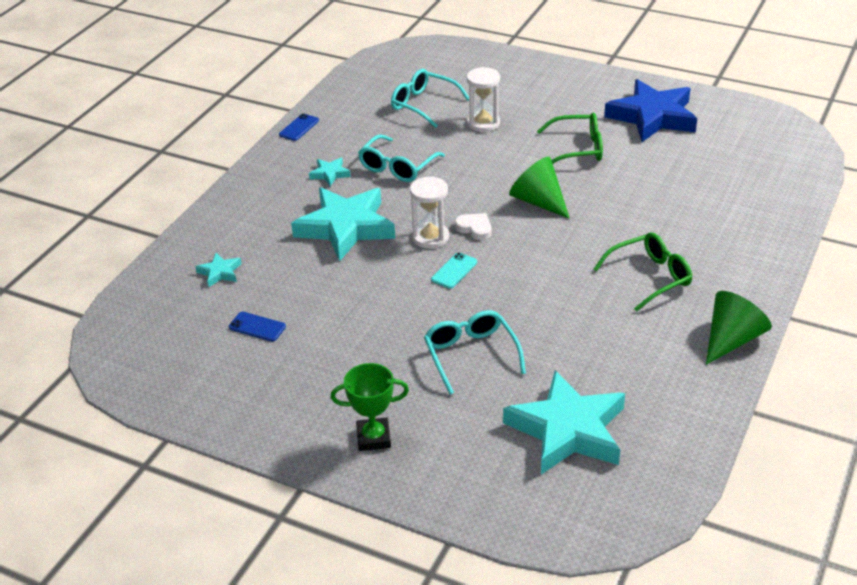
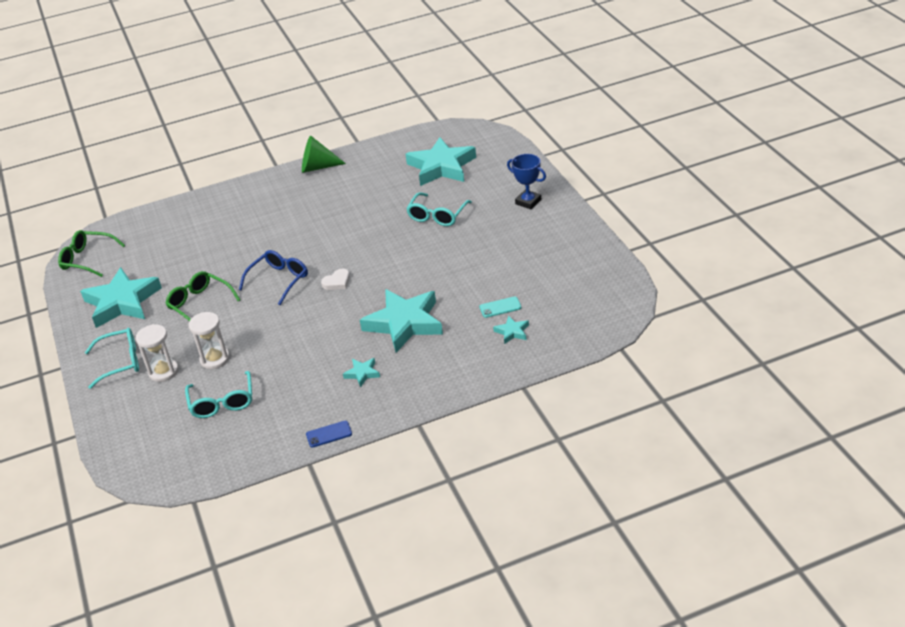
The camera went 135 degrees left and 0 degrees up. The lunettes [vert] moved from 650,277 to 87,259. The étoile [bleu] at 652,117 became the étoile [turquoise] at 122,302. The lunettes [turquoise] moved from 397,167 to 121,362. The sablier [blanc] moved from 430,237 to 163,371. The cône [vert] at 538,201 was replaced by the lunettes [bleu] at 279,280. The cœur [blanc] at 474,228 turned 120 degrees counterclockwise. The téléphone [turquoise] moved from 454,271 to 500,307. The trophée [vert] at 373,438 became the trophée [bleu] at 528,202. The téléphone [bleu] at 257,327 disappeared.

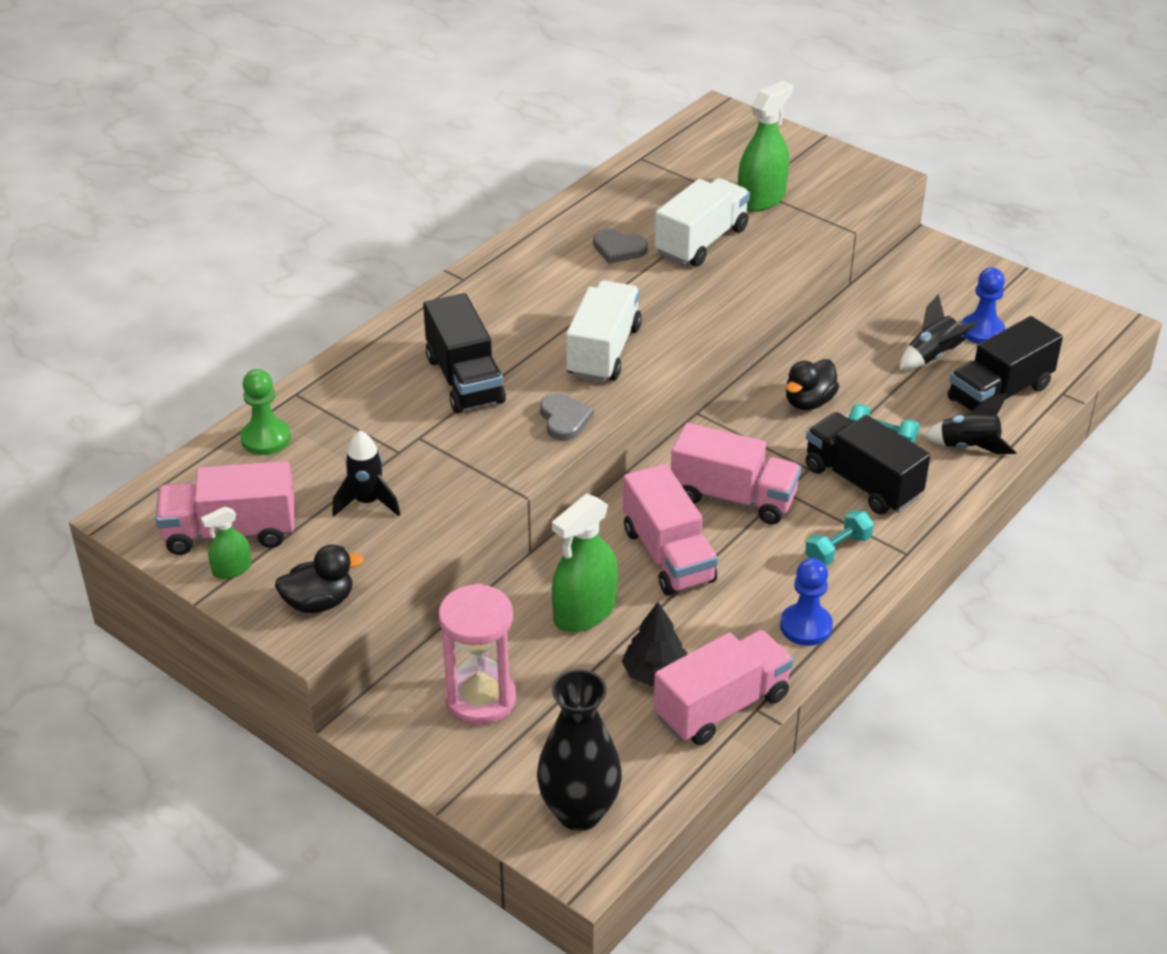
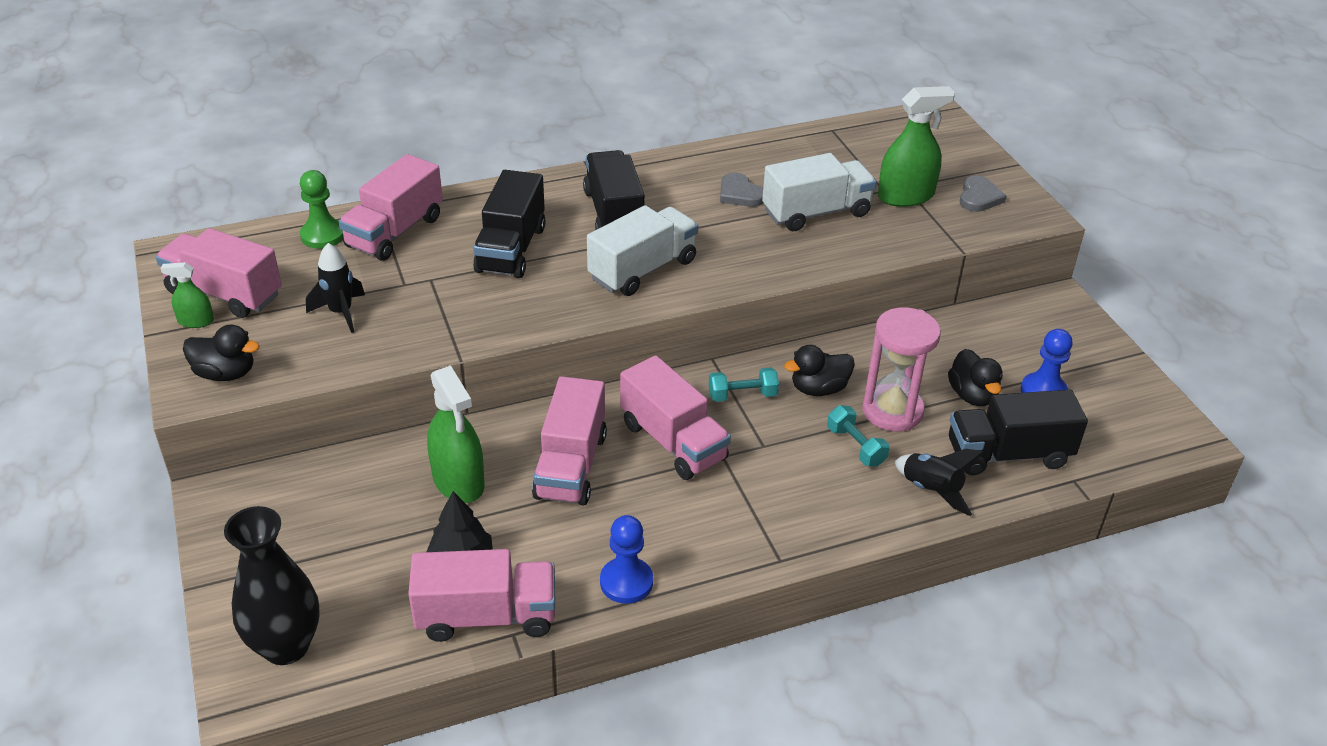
The camera went 30 degrees right and 0 degrees up. The camion [rose] at 395,232 appeared. The vaporisateur [vert] at 584,611 turned 105 degrees counterclockwise. The camion [noir] moved from 862,482 to 614,214. The haltère [turquoise] moved from 837,549 to 742,395. The sablier [rose] moved from 480,699 to 892,411. The fusée [noir] at 932,356 was replaced by the canard [noir] at 972,395. The cœur [gris] moved from 564,419 to 979,197.

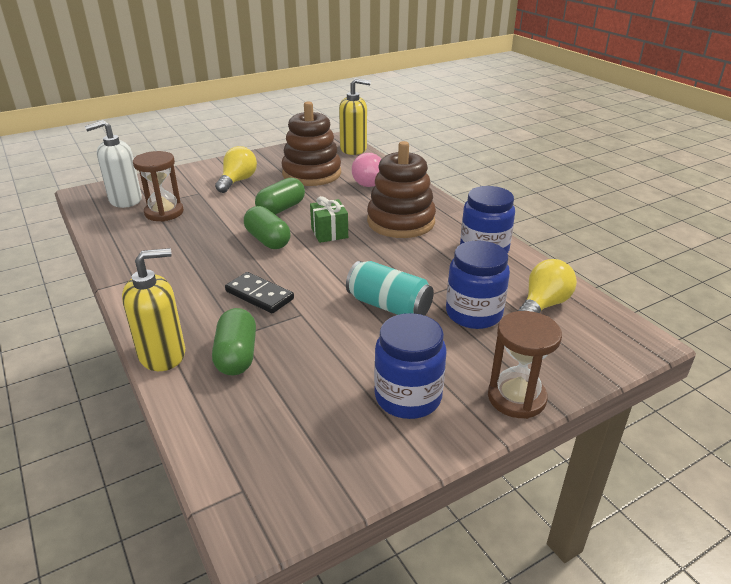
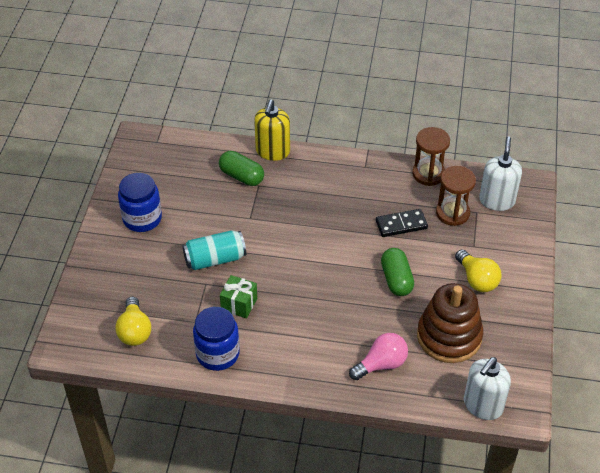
The camera went 130 degrees right and 15 degrees up. The cadeau [vert] moved from 329,233 to 239,304. The domino [noir] moved from 259,295 to 401,224. The sablier [marron] moved from 516,398 to 428,174. The distributeur de savon [jaune] at 353,149 became the distributeur de savon [blanc] at 482,405. The gélule [vert] at 267,240 disappeared. The jouet à empiler [marron] at 401,222 disappeared. The bocal [bleu] at 473,314 disappeared.

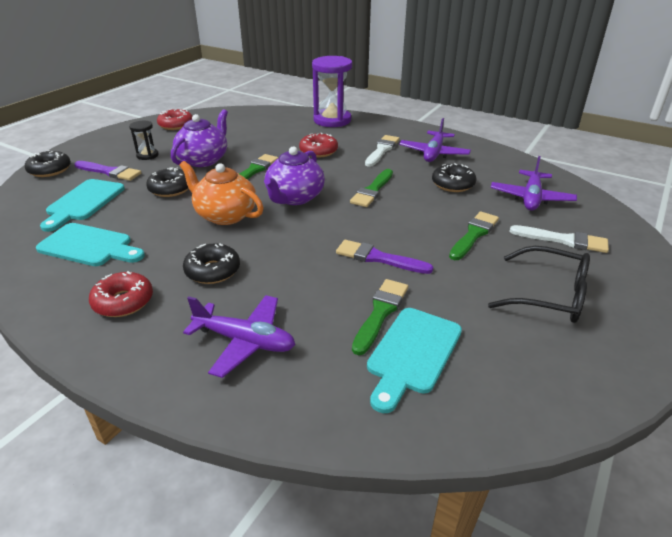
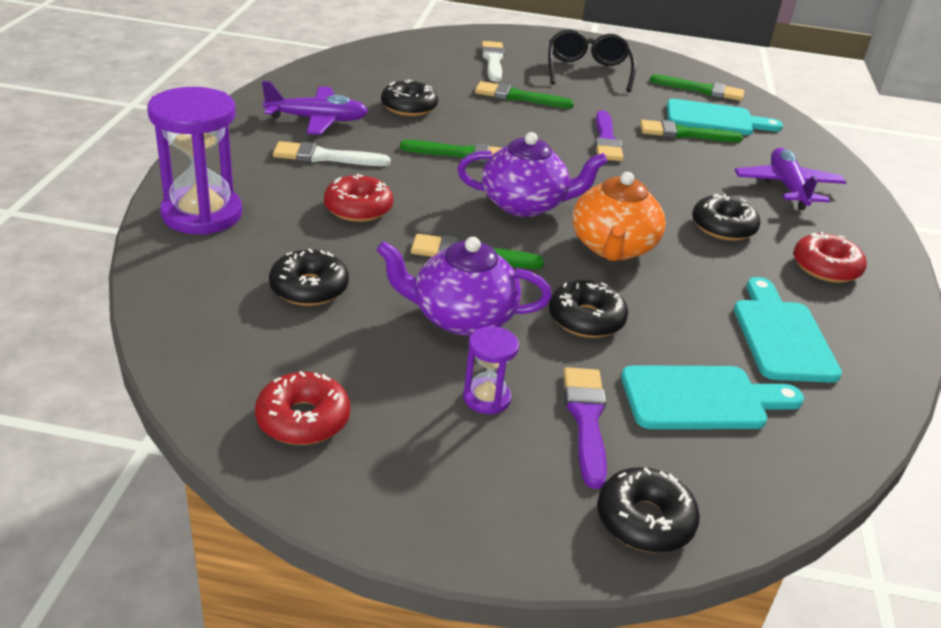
The camera went 115 degrees left and 0 degrees up. The beignet [noir] at 309,288 appeared. The sablier [noir] at 147,155 became the sablier [violet] at 486,398. The pinceau [vert] at 702,90 appeared. The avion [violet] at 531,198 disappeared.

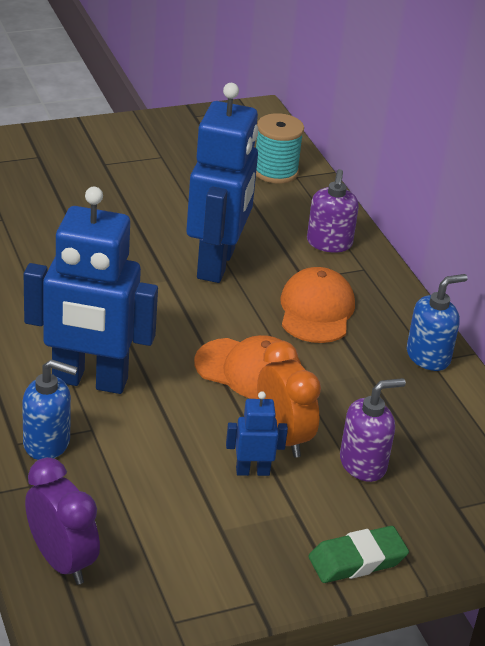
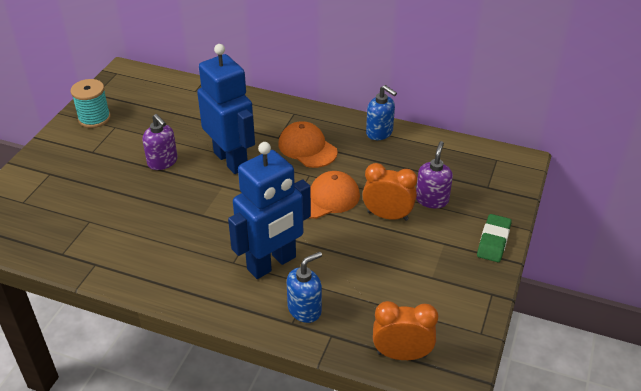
The camera went 45 degrees left and 5 degrees up. The bobine [turquoise] moved from 275,171 to 94,118. The distributeur de savon [violet] moved from 329,243 to 162,162. The distributeur de savon [bleu] at 428,356 turned 120 degrees clockwise. The réveil [violet] at 61,561 became the réveil [orange] at 401,354. The robot [bleu] at 252,471 disappeared.

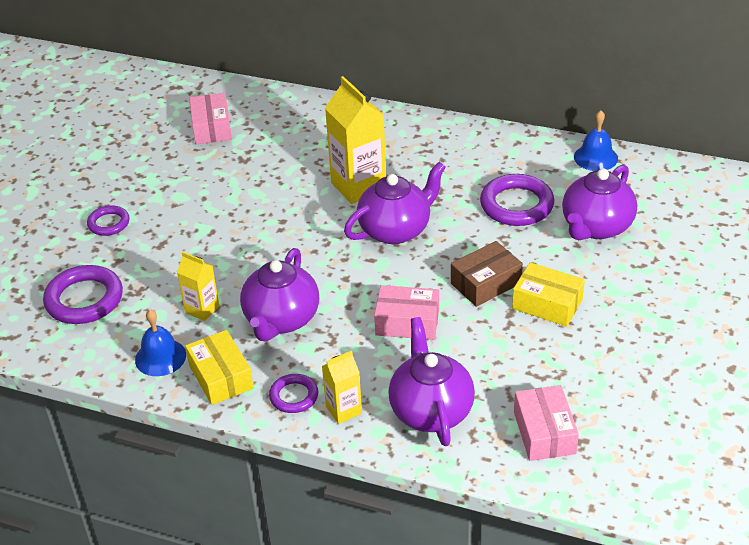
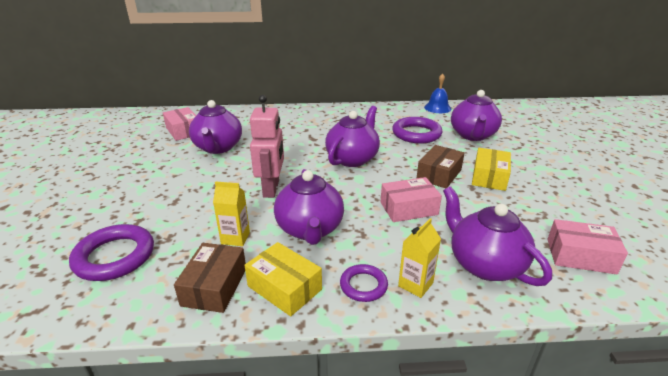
The camera went 25 degrees left and 10 degrees down. The cloche [bleu] at 160,357 was replaced by the boîte [marron] at 214,286. The théière [violet] at 218,148 appeared. The robot [rose] at 271,189 appeared. The boîte [jaune] at 547,304 turned 75 degrees counterclockwise. The boîte [rose] at 544,432 turned 45 degrees counterclockwise. The anneau [violet] at 109,223 disappeared. The brique de lait [jaune] at 358,186 disappeared.

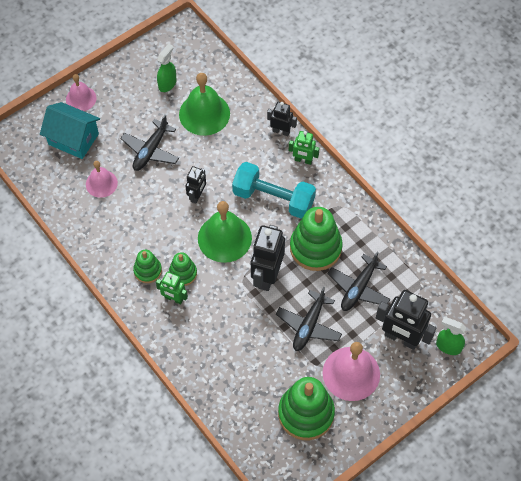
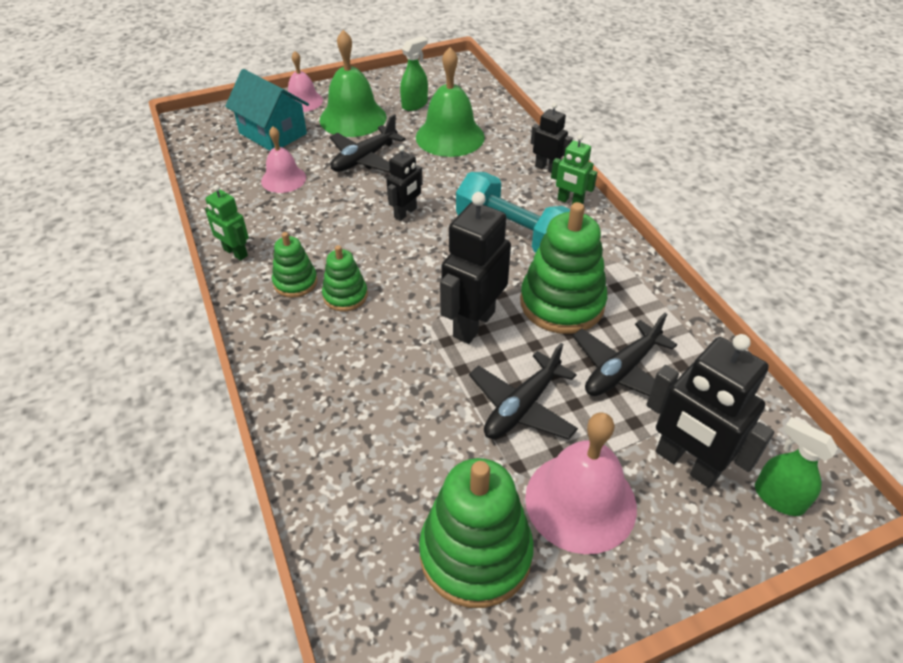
The camera went 15 degrees right and 15 degrees down. The robot [vert] moved from 174,299 to 235,253. The cloche [vert] moved from 224,238 to 353,118.

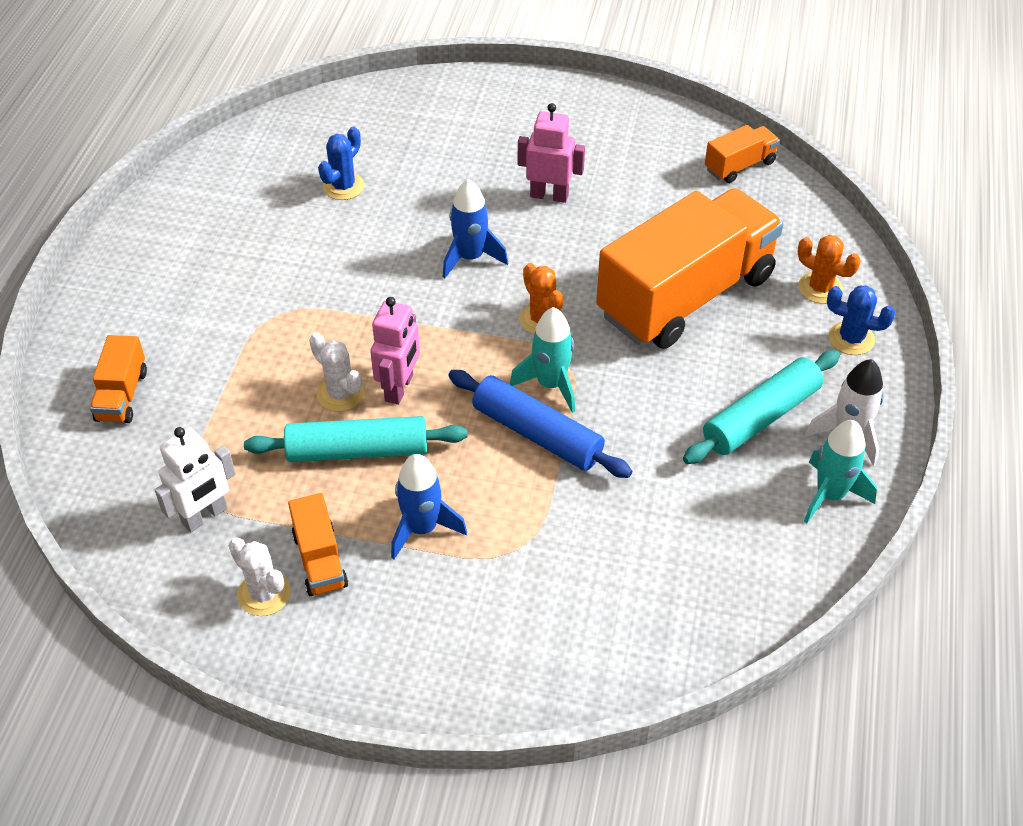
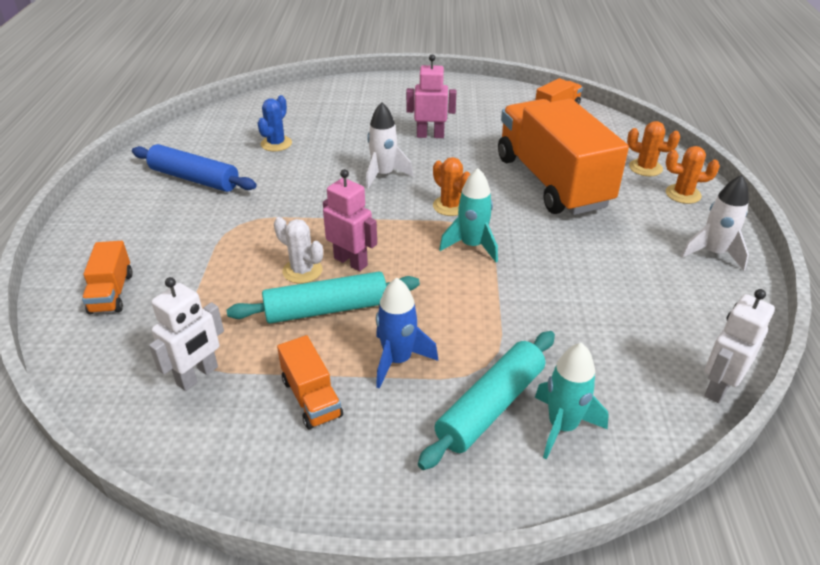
The camera went 10 degrees left and 10 degrees down. The rouleau à pâtisserie [bleu] moved from 537,434 to 194,178. The robot [rose] at 399,388 turned 60 degrees counterclockwise. The fusée [bleu] at 470,258 became the fusée [blanc] at 383,175. The rouleau à pâtisserie [turquoise] moved from 760,417 to 490,406. The camion [orange] at 685,296 turned 60 degrees counterclockwise. The fusée [turquoise] moved from 830,495 to 562,426. The cactus [bleu] at 851,339 became the cactus [orange] at 683,194. The robot [blanc] at 718,387 appeared. The cactus [blanc] at 264,594 disappeared.

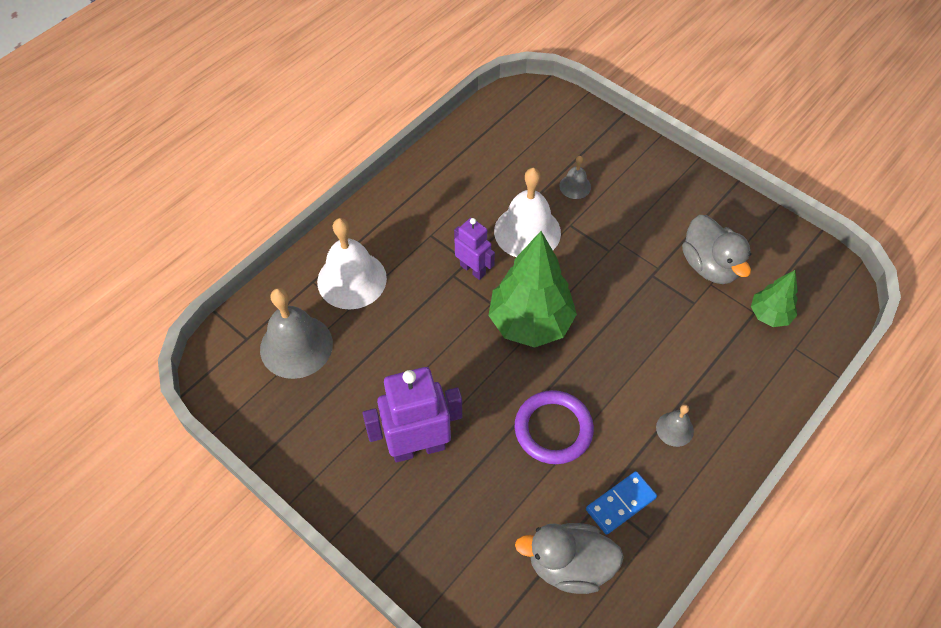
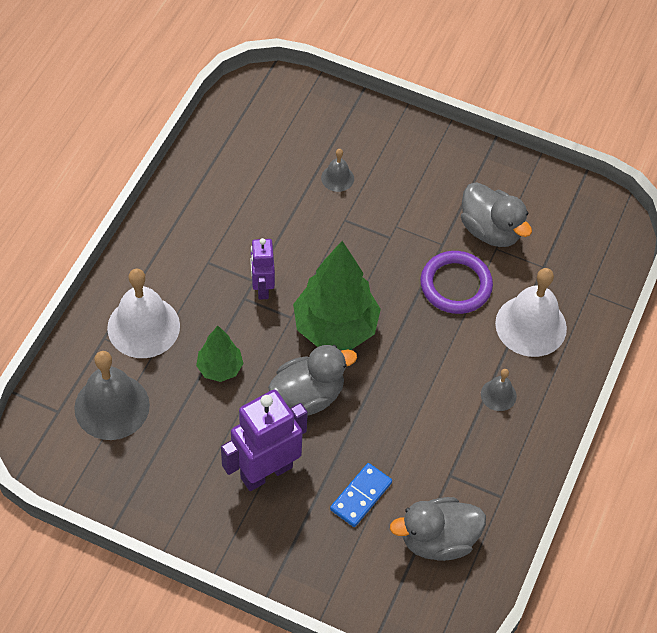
The camera went 20 degrees left and 0 degrees up. The arbre [vert] moved from 769,315 to 220,368. The robot [violet] at 473,269 turned 120 degrees counterclockwise. The canard [gris] at 308,396 appeared. The domino [bleu] moved from 620,503 to 361,496. The anneau [violet] moved from 553,429 to 456,285. The cloche [blanc] moved from 527,231 to 531,325.

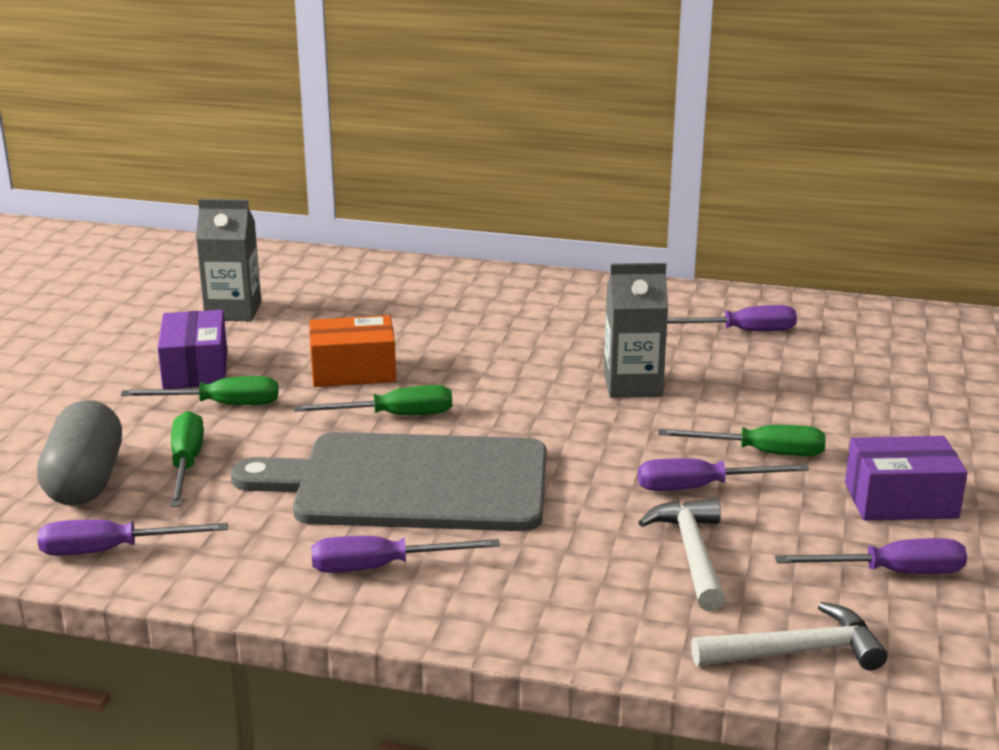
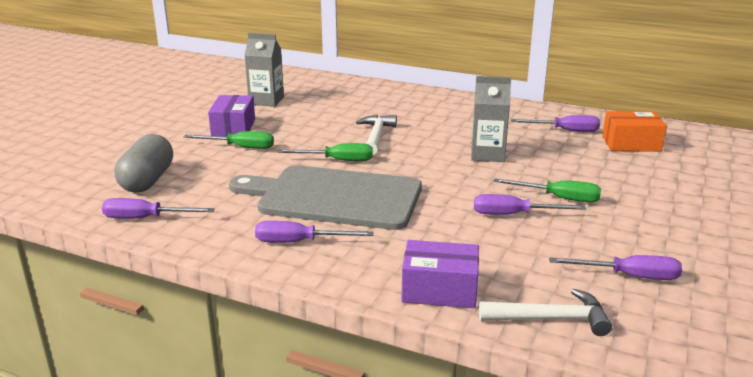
The camera went 10 degrees right and 0 degrees up. The marteau [blanc] moved from 691,553 to 376,136. The boîte [violet] moved from 900,500 to 439,290. The boîte [orange] moved from 353,371 to 631,144. The tournevis [vert] at 186,464 disappeared.

